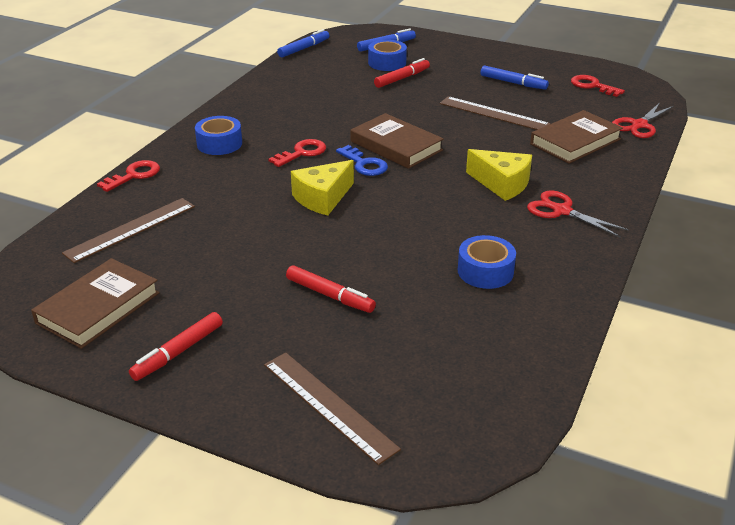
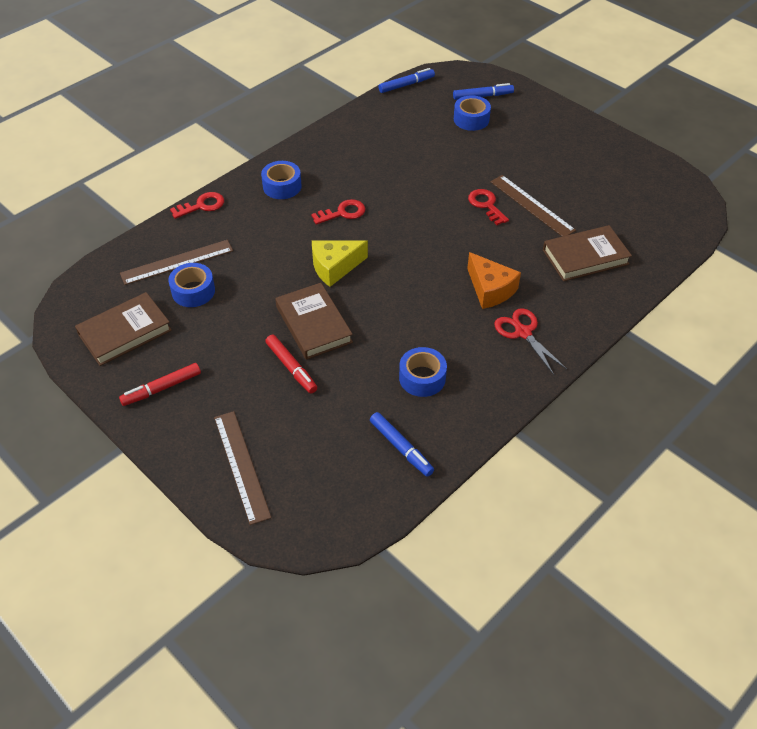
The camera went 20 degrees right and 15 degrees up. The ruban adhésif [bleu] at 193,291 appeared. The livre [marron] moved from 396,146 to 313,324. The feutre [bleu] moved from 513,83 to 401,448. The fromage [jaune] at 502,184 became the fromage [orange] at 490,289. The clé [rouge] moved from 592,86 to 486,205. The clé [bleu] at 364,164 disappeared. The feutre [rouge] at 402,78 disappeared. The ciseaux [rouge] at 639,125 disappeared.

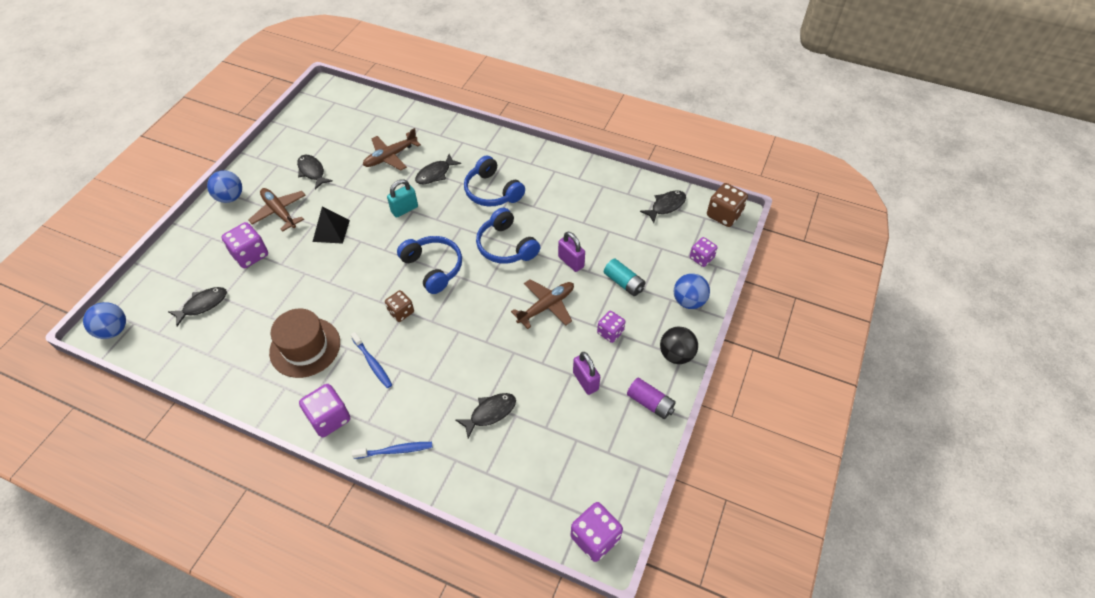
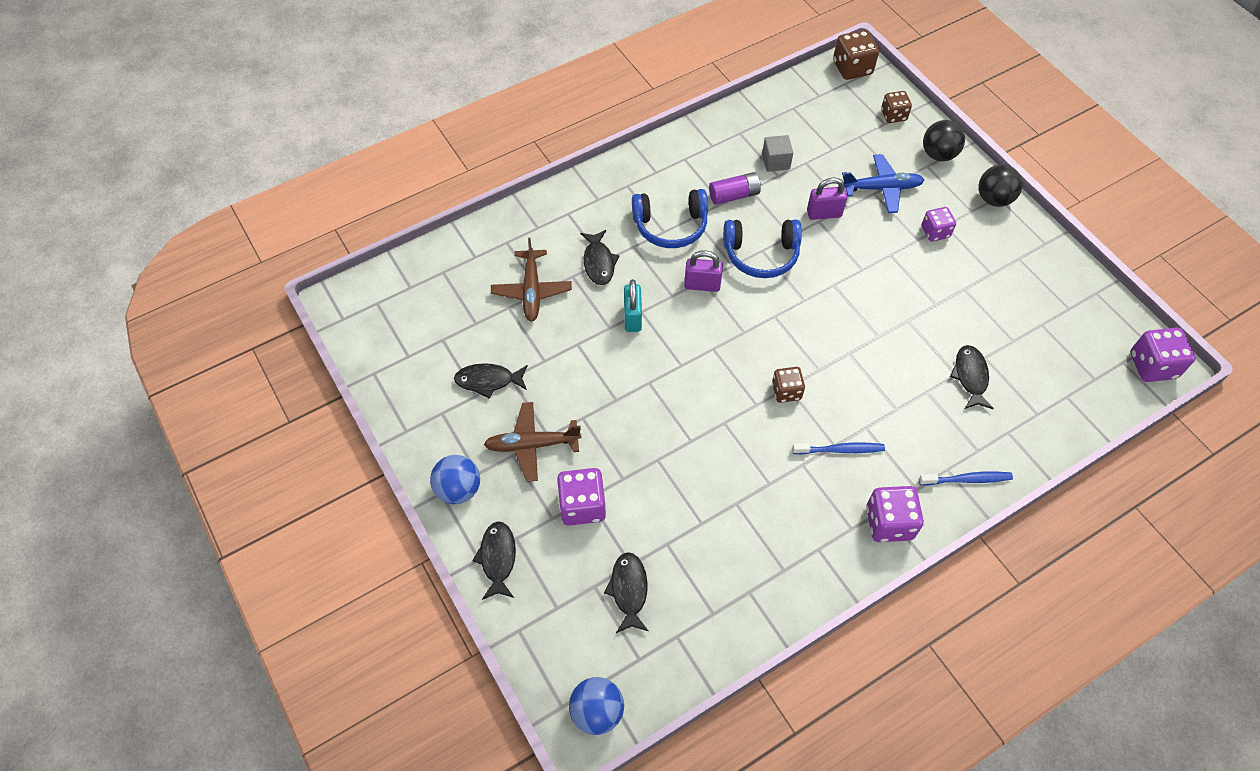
The camera went 55 degrees left and 5 degrees up. The poisson [noir] moved from 666,206 to 498,558. The cadenas [violet] moved from 585,381 to 702,285. The pile [violet] moved from 650,403 to 734,195. The cube [gris] at 775,161 appeared. The pile [turquoise] at 623,283 was replaced by the avion [bleu] at 881,188. The dé [violet] at 701,258 became the dé [marron] at 893,115. The brosse à dents [bleu] at 395,450 turned 60 degrees clockwise. The balle [bleu] at 688,301 became the balle [noir] at 938,154. The chapeau [marron] at 305,347 disappeared. The pyramide [noir] at 331,231 disappeared. The casque audio [bleu] at 433,267 disappeared. The avion [marron] at 546,306 disappeared.

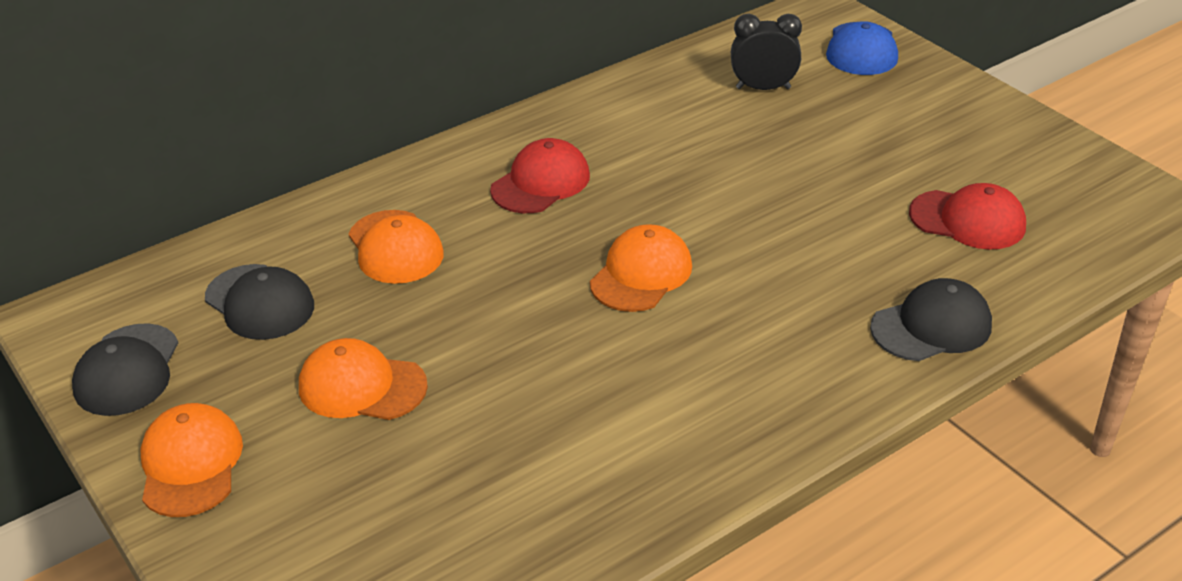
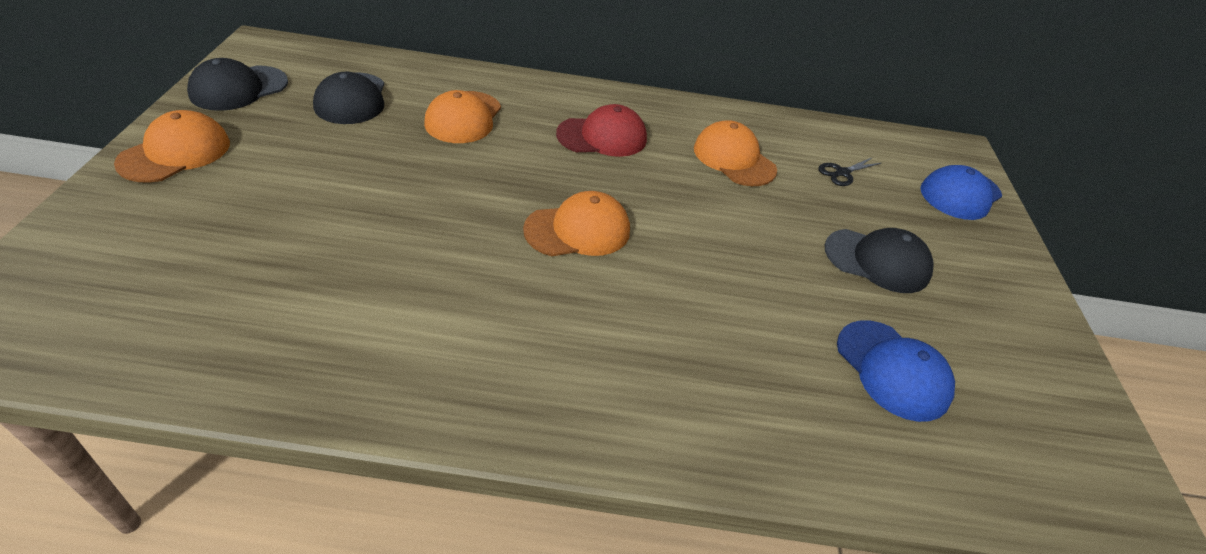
The camera went 35 degrees right and 5 degrees up. The casquette [orange] moved from 362,386 to 734,159. The réveil [noir] at 763,88 was replaced by the ciseaux [noir] at 842,173. The casquette [noir] moved from 931,326 to 877,261. The casquette [rouge] at 967,220 became the casquette [bleu] at 892,370.

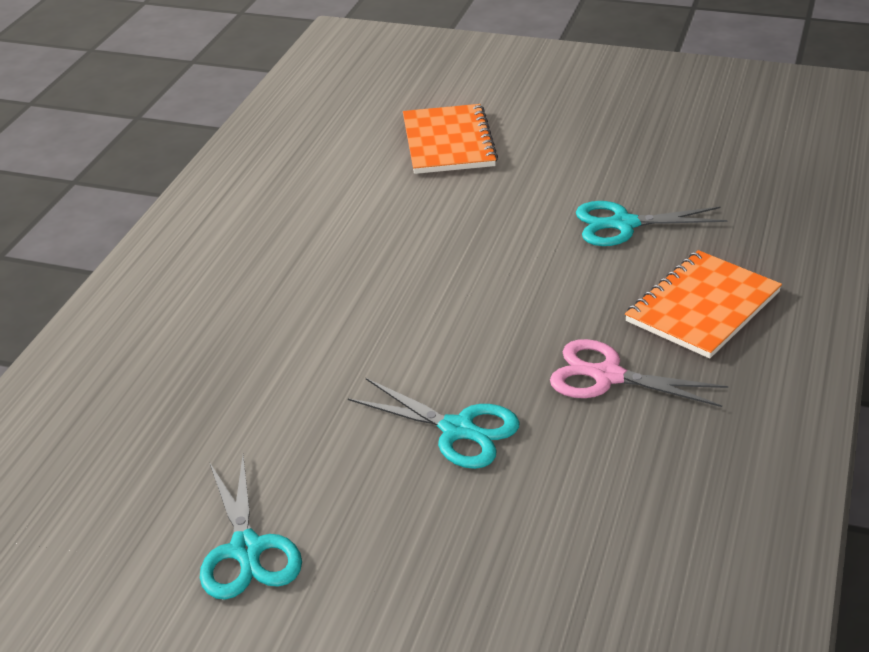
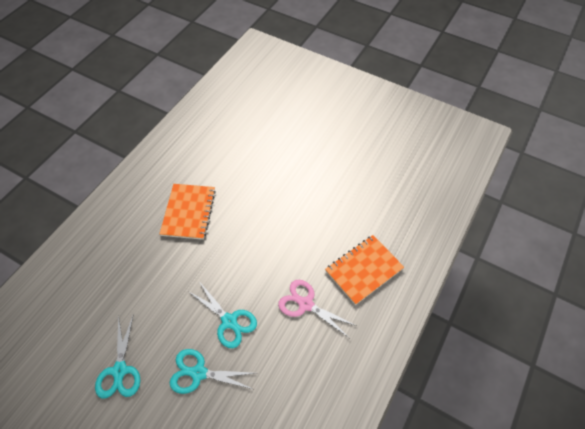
The camera went 10 degrees right and 20 degrees up. The carnet [orange] moved from 448,142 to 188,212. The ciseaux [turquoise] moved from 624,224 to 199,373.

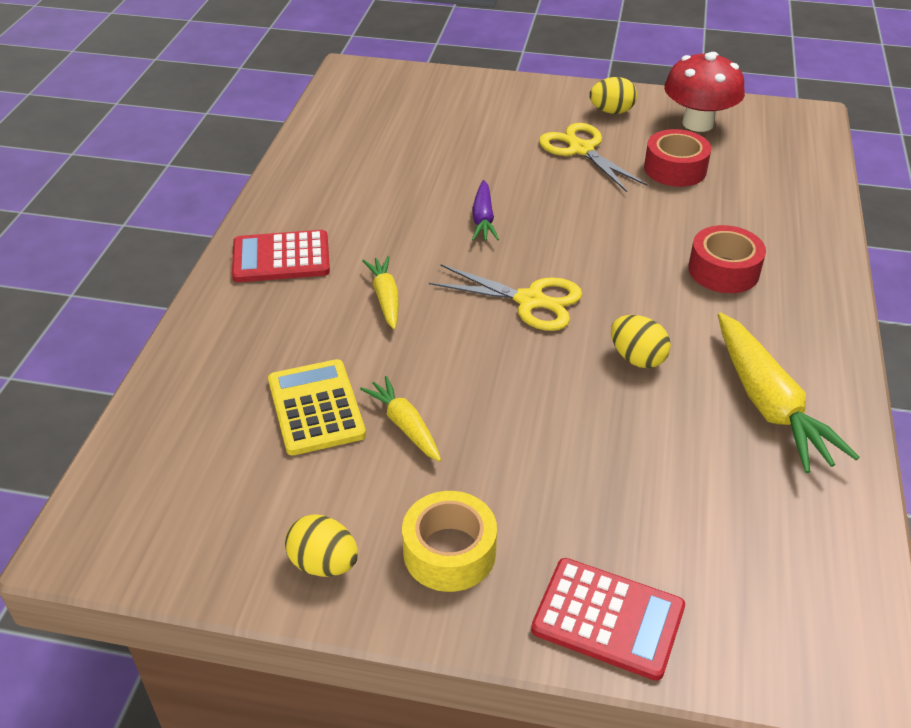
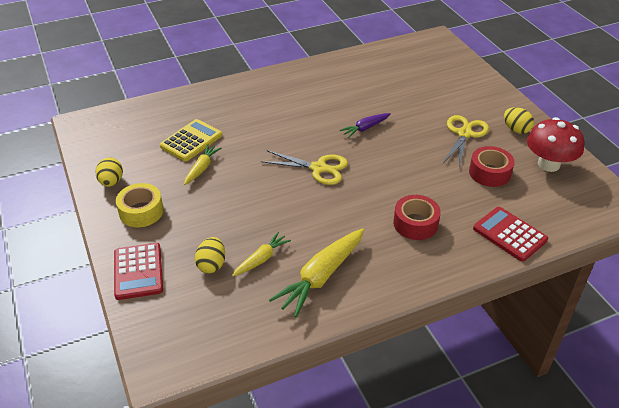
The camera went 55 degrees right and 0 degrees up. The œuf [jaune] moved from 637,358 to 212,265. The carotte [jaune] moved from 385,298 to 261,259. The ciseaux [jaune] at 530,301 turned 60 degrees counterclockwise. The calculatrice [rouge] moved from 281,258 to 509,234.

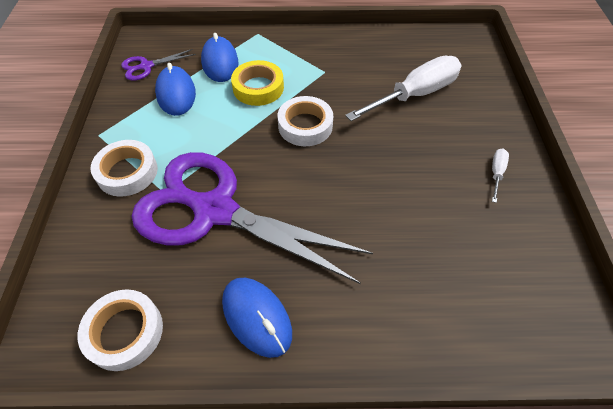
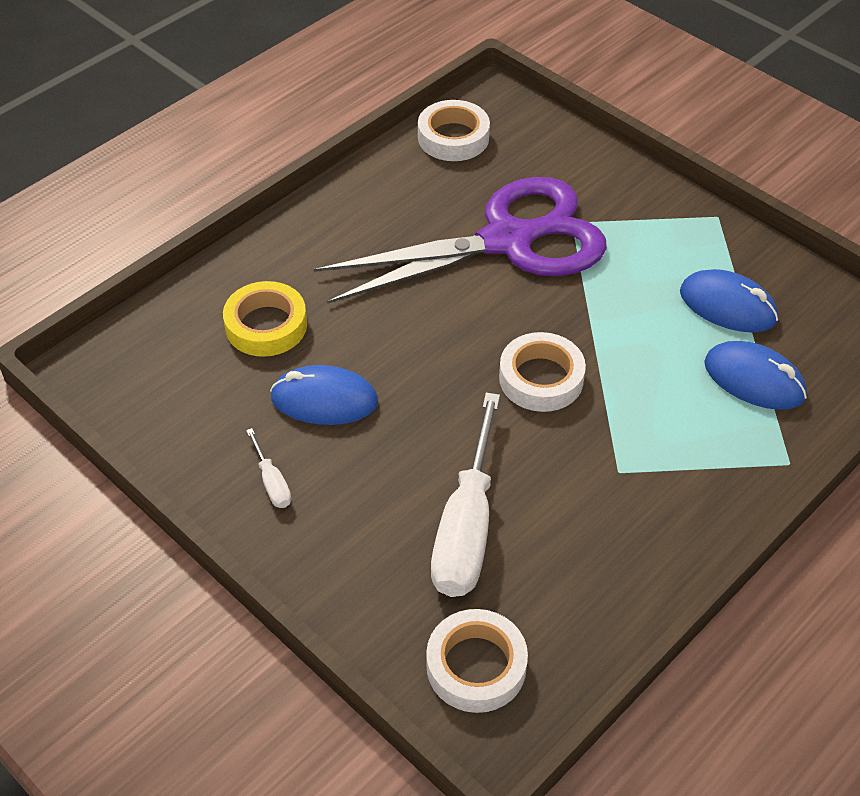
The camera went 135 degrees right and 5 degrees down. The ruban adhésif [jaune] moved from 258,88 to 266,325. The souris [bleu] moved from 257,317 to 324,400. The ruban adhésif [blanc] moved from 127,172 to 476,666. The ciseaux [violet] at 146,66 disappeared.

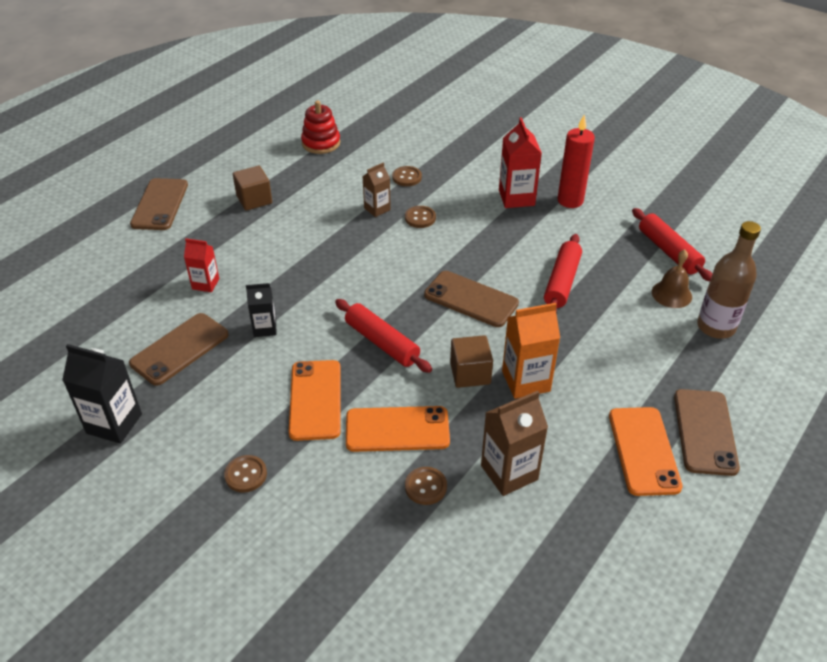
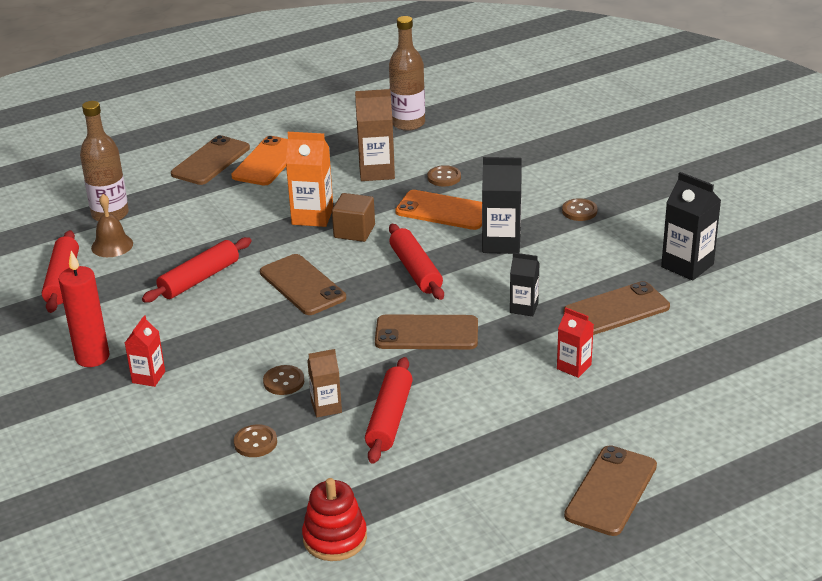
The camera went 155 degrees left and 10 degrees down. The brique de lait [rouge] at 516,198 changed to 0.61 times the size. The rouleau à pâtisserie [rouge] at 389,418 appeared. The téléphone [marron] at 426,333 appeared. The bouteille [marron] at 408,123 appeared. The téléphone [orange] at 315,400 was replaced by the brique de lait [noir] at 501,243. The cube [marron] at 254,199 disappeared.

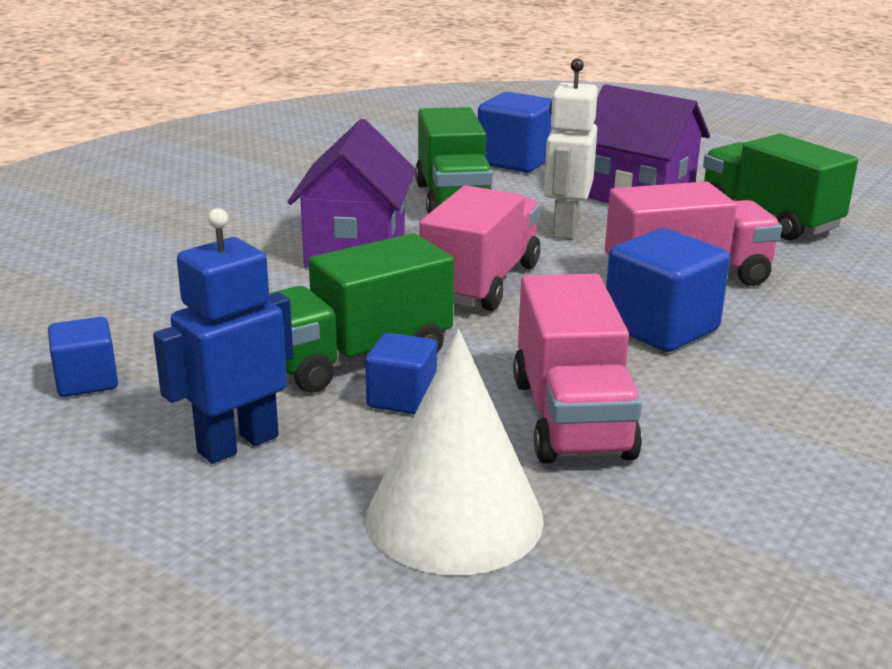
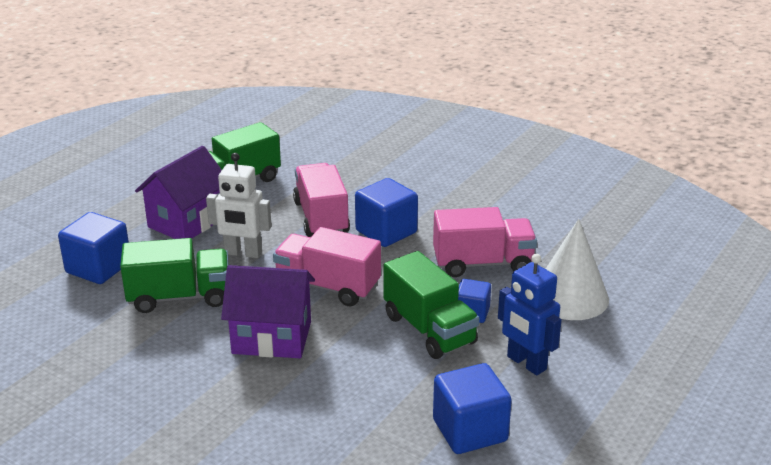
The camera went 90 degrees left and 5 degrees up. The cube [bleu] at 87,381 changed to 1.69 times the size.

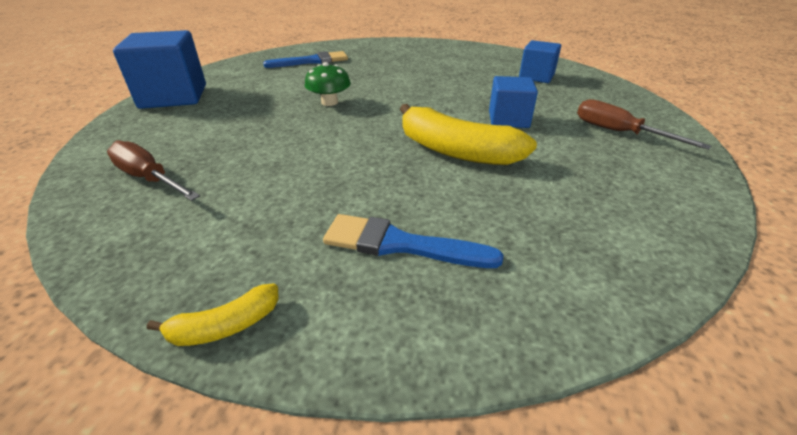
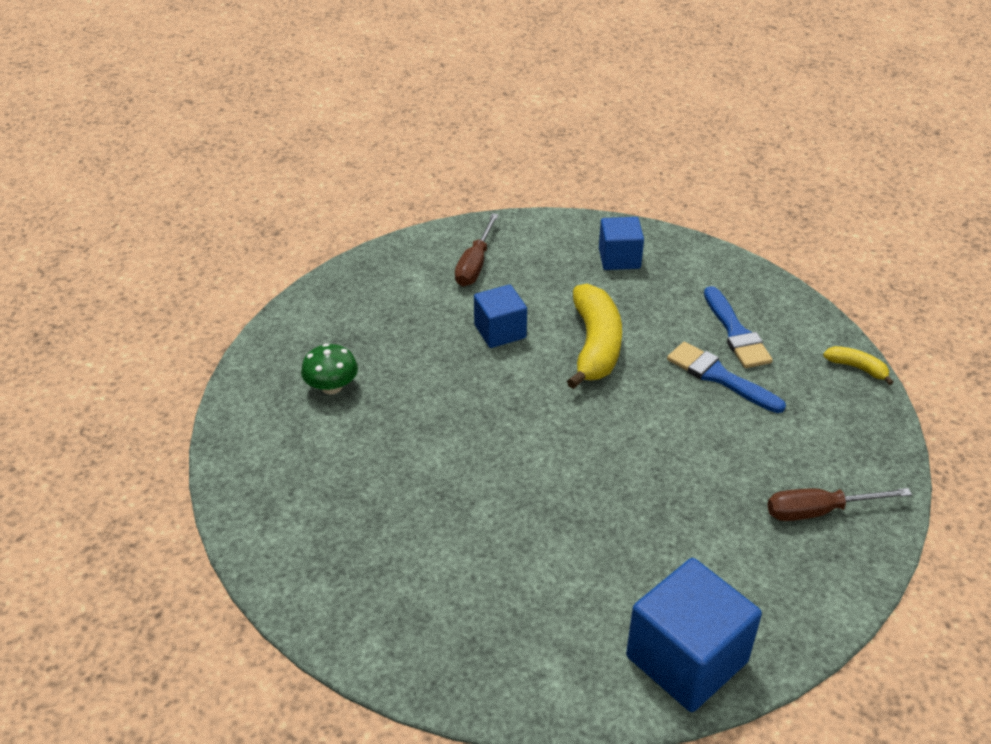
The camera went 120 degrees left and 5 degrees up. The champignon [vert] moved from 329,102 to 331,387. The cube [bleu] moved from 536,77 to 619,258. The pinceau [bleu] moved from 312,61 to 719,377. The tournevis [marron] at 149,178 turned 75 degrees clockwise.

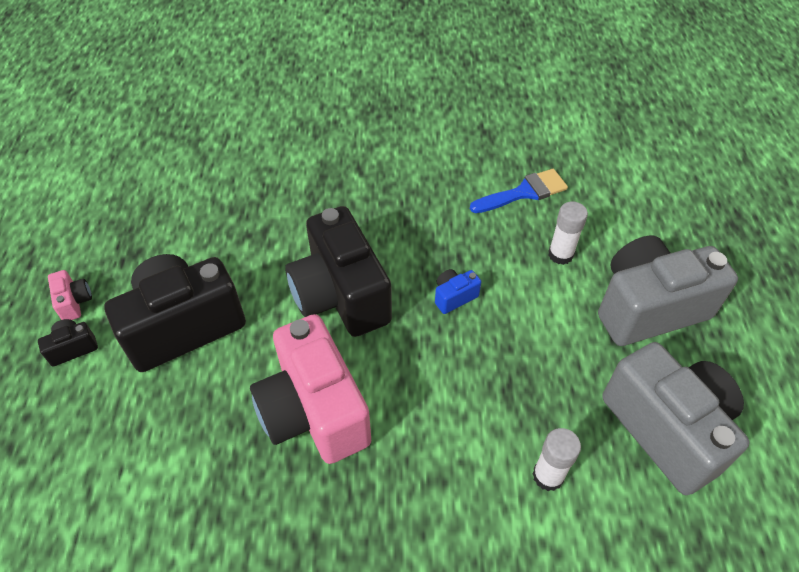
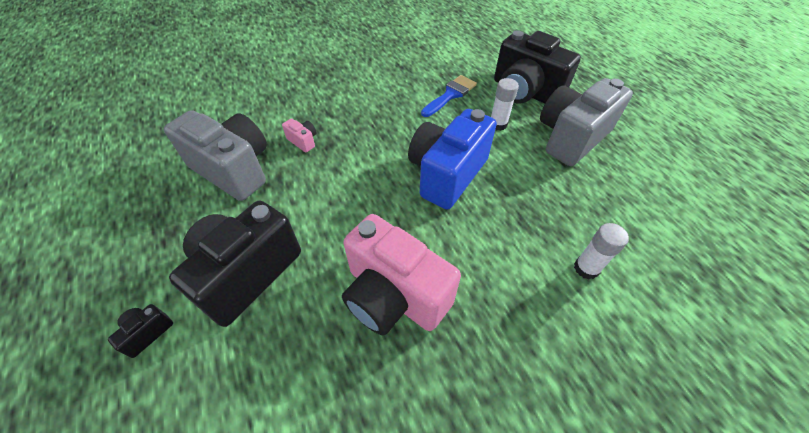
The camera went 25 degrees left and 0 degrees up. The appareil photo [gris] moved from 667,429 to 234,169. The appareil photo [rose] moved from 74,302 to 303,141. The appareil photo [bleu] at 454,297 changed to 2.49 times the size. The appareil photo [noir] moved from 340,295 to 525,92.

